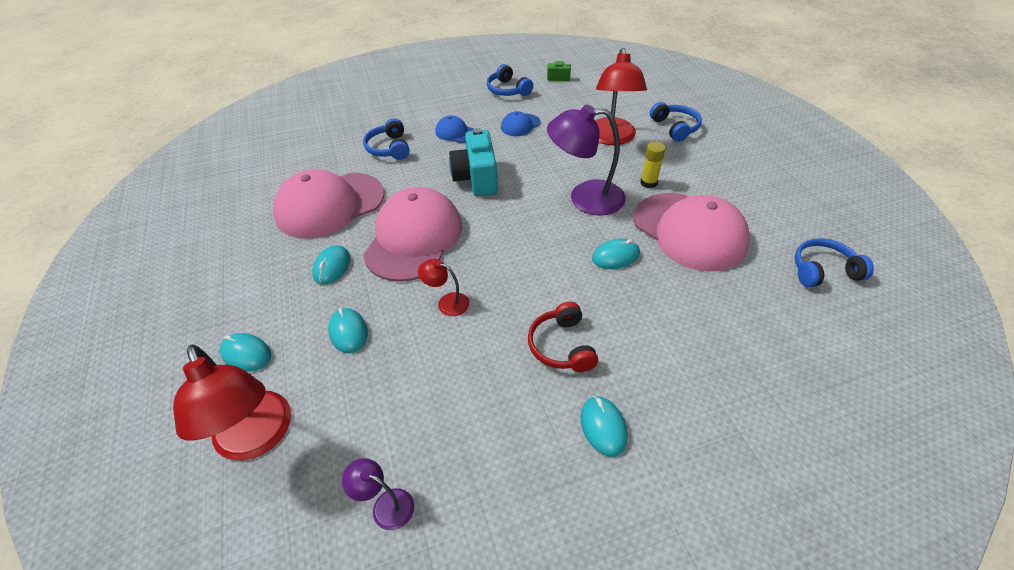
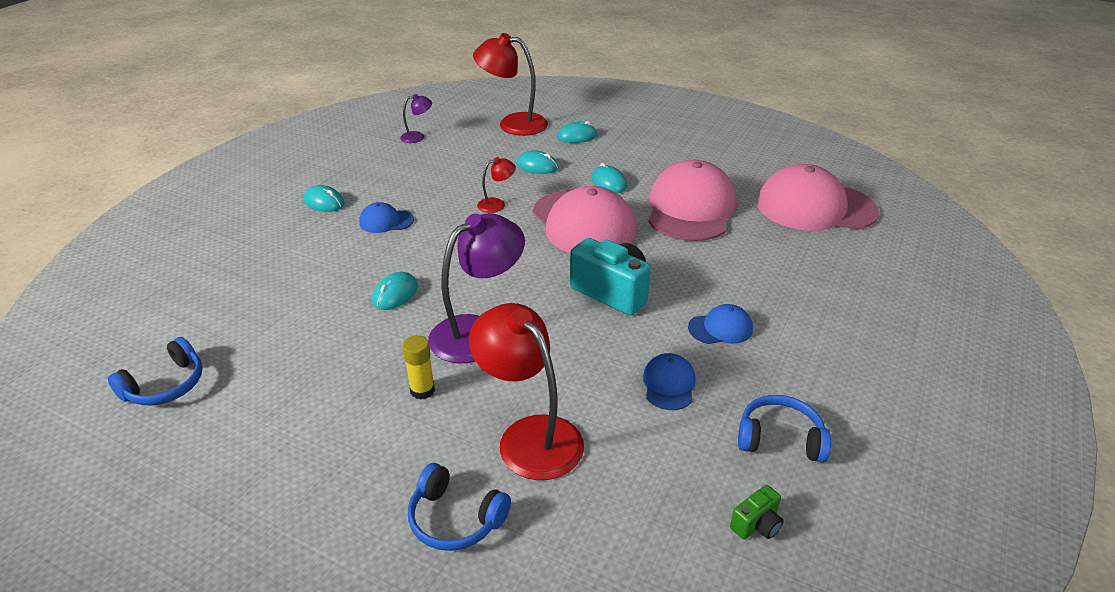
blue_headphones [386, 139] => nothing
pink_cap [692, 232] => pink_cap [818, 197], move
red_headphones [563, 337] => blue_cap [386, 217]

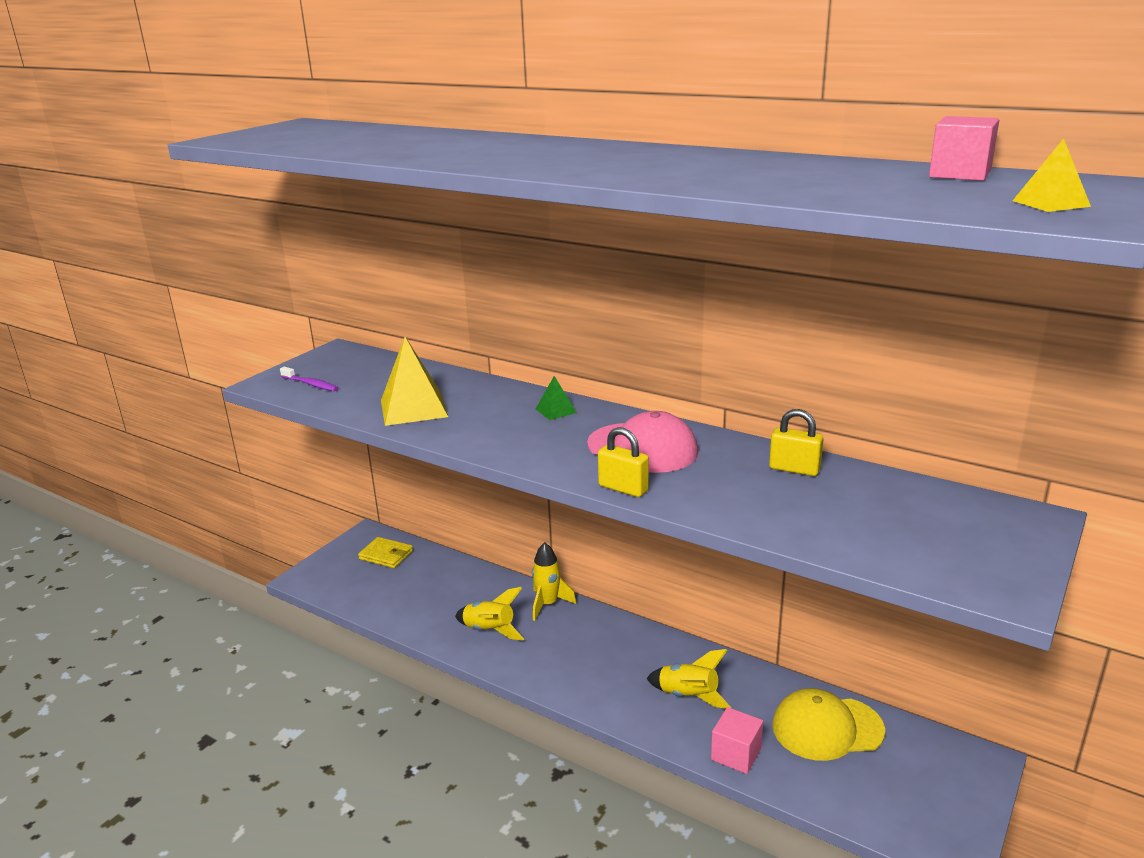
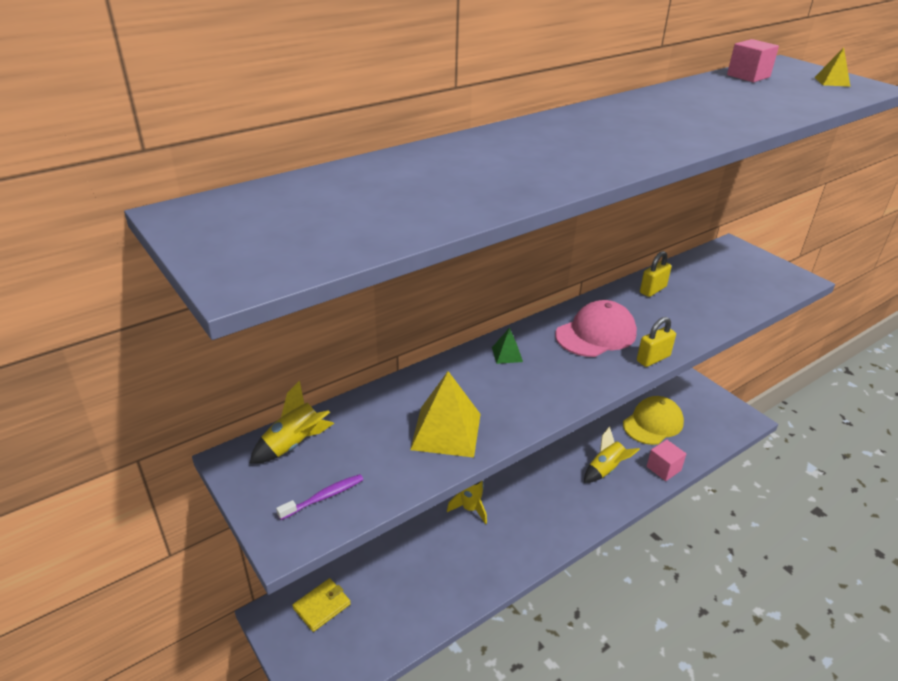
yellow_rocket [489, 614] => yellow_rocket [291, 422], move
yellow_cap [828, 724] => yellow_cap [653, 420], 150 degrees counterclockwise

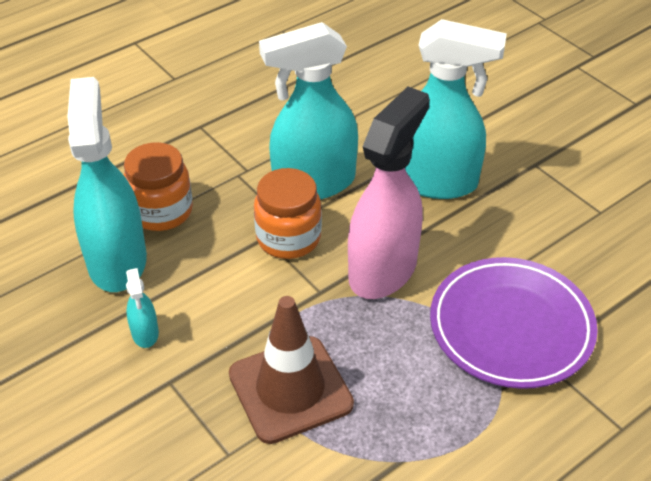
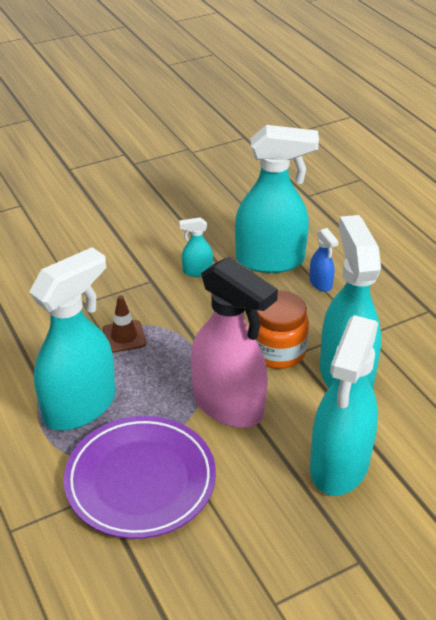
orange_jar [158, 186] => blue_spray_bottle [324, 260]
brown_traffic_cone [291, 370] => brown_traffic_cone [124, 324], x0.52
nothing => turquoise_spray_bottle [72, 338]

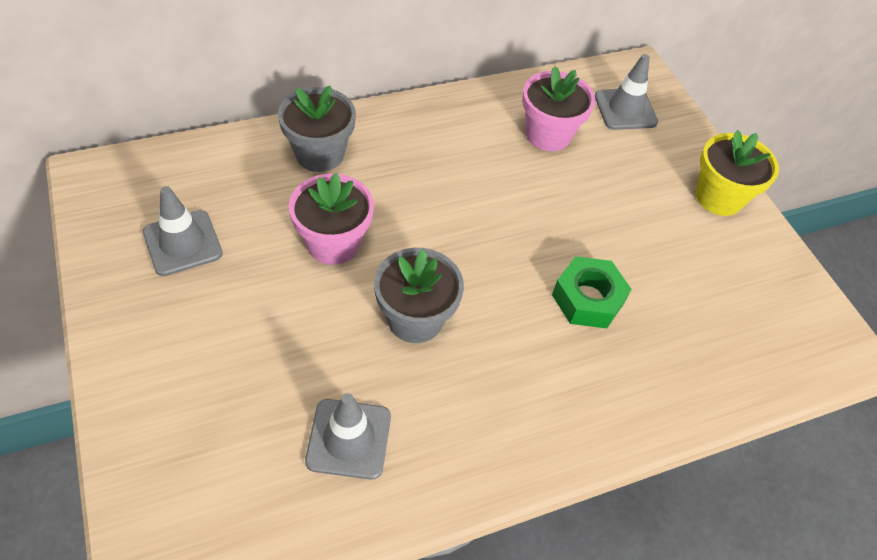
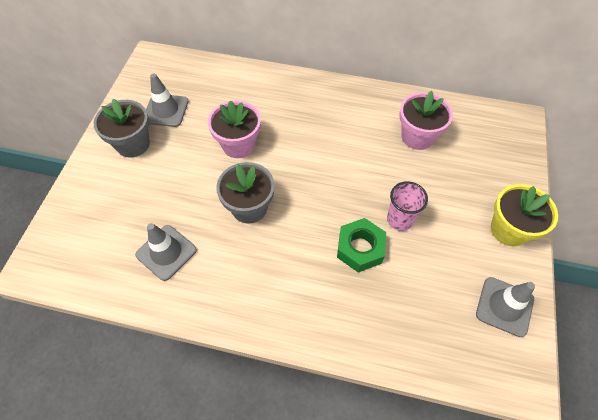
grey_traffic_cone [626, 92] => grey_traffic_cone [505, 307], move
grey_flower_pot [317, 128] => grey_flower_pot [122, 128], move
nothing => pink_cup [407, 206]

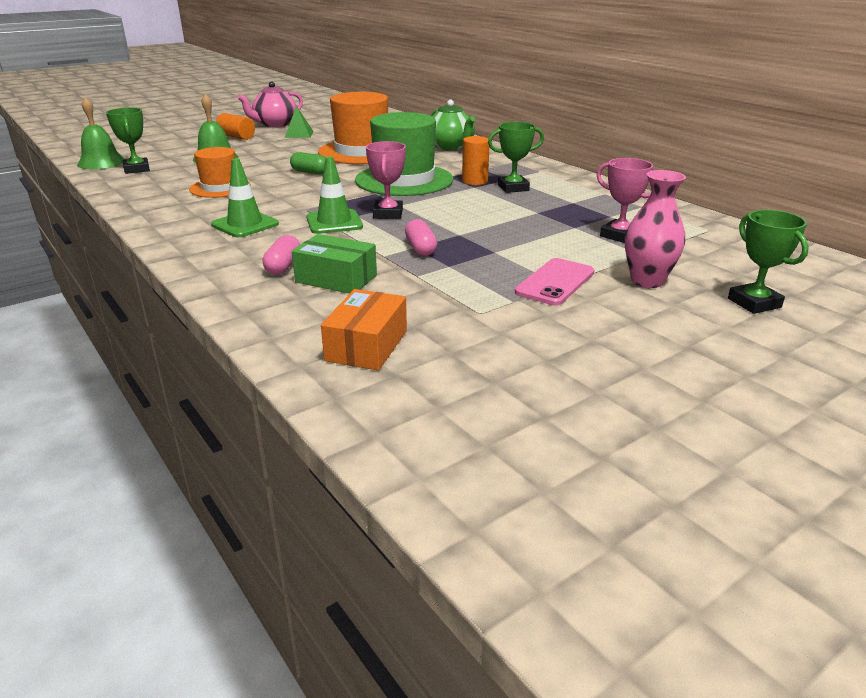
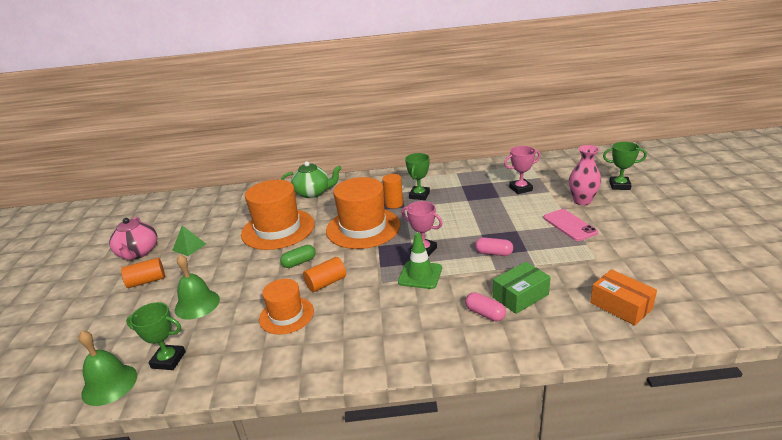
green_hat [404, 154] => orange_hat [363, 213]
green_traffic_cone [245, 197] => nothing
nothing => orange_cylinder [324, 274]

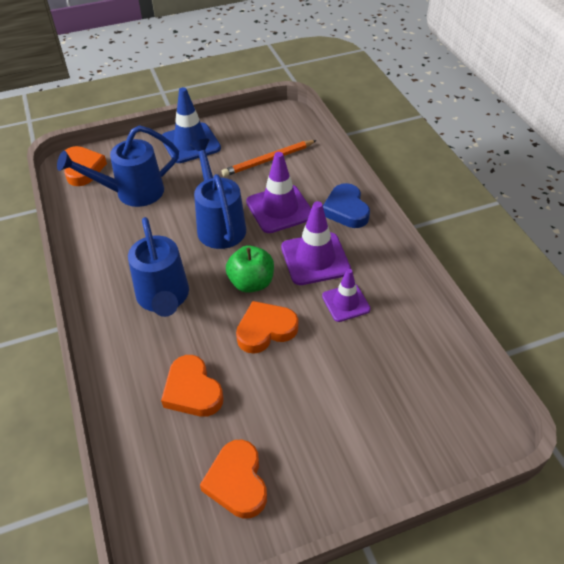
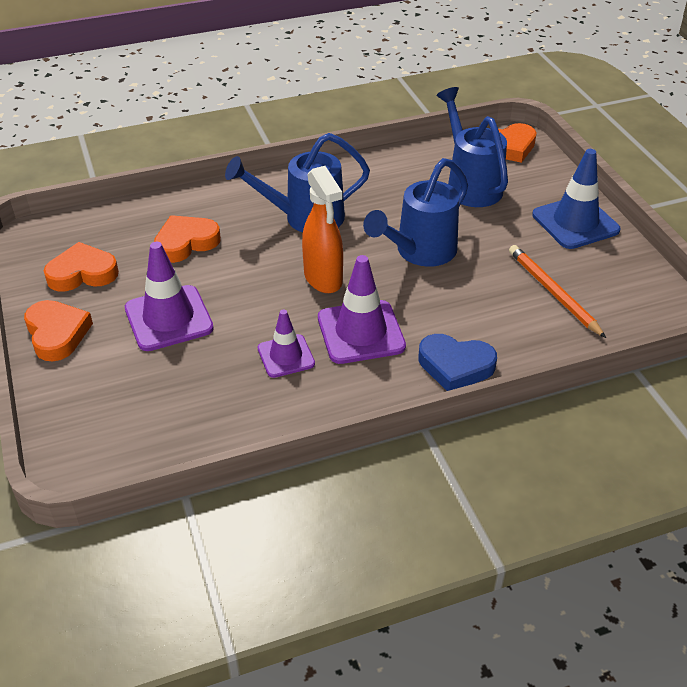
blue_watering_can [218, 194] => blue_watering_can [415, 212], 150 degrees clockwise
purple_traffic_cone [278, 192] => purple_traffic_cone [169, 296], move
blue_heart [346, 205] => blue_heart [458, 362], 150 degrees counterclockwise
green_apple [250, 269] => orange_spray_bottle [322, 229]
orange_heart [267, 327] => orange_heart [58, 331], move

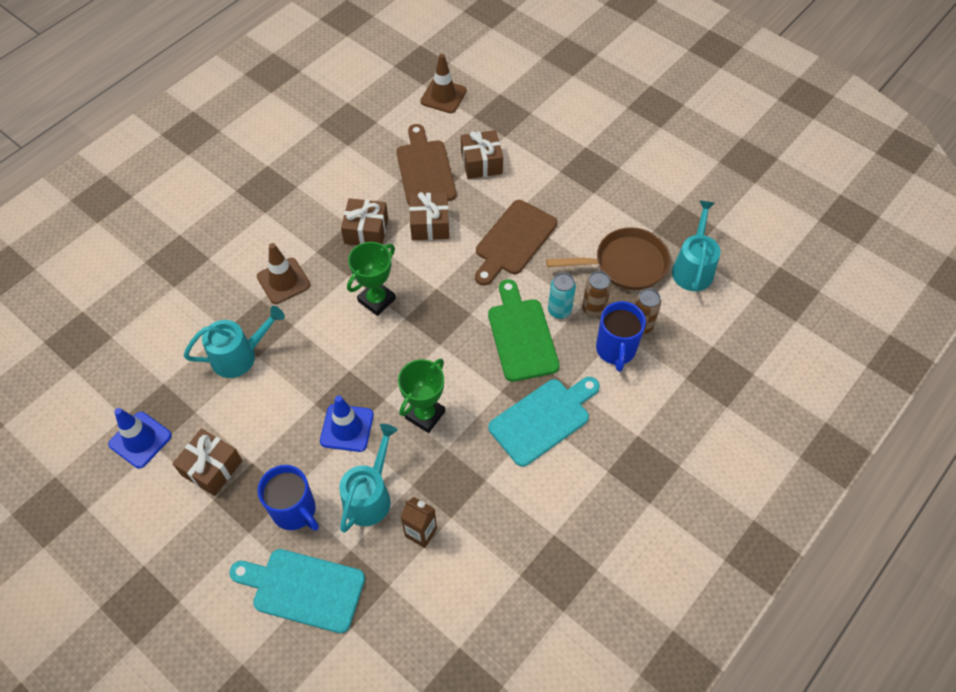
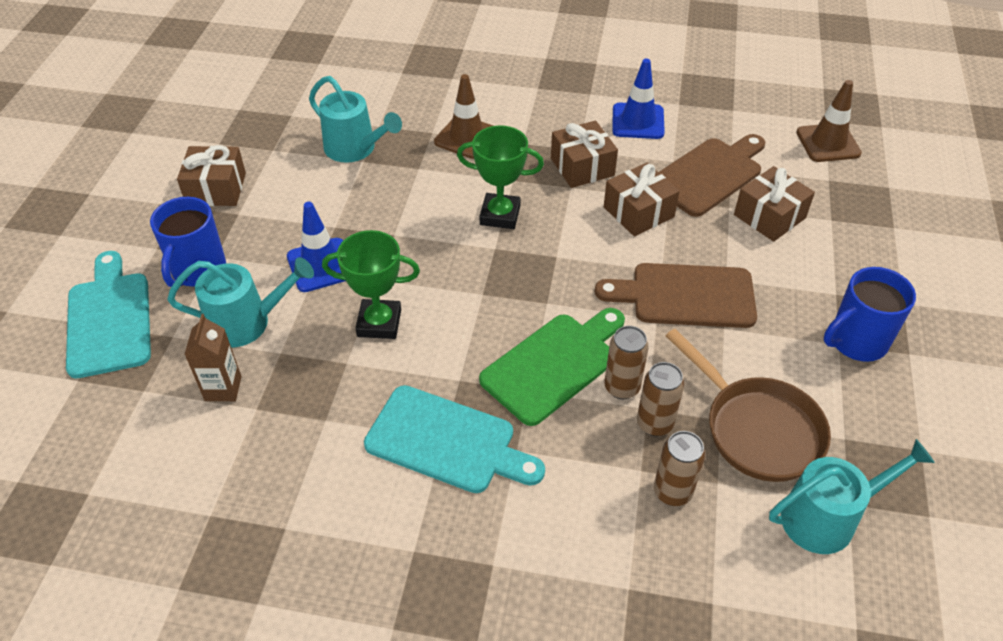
turquoise_can [562, 296] => brown_can [626, 363]
blue_mug [621, 336] => blue_mug [870, 314], move
blue_traffic_cone [140, 438] => blue_traffic_cone [638, 99], move

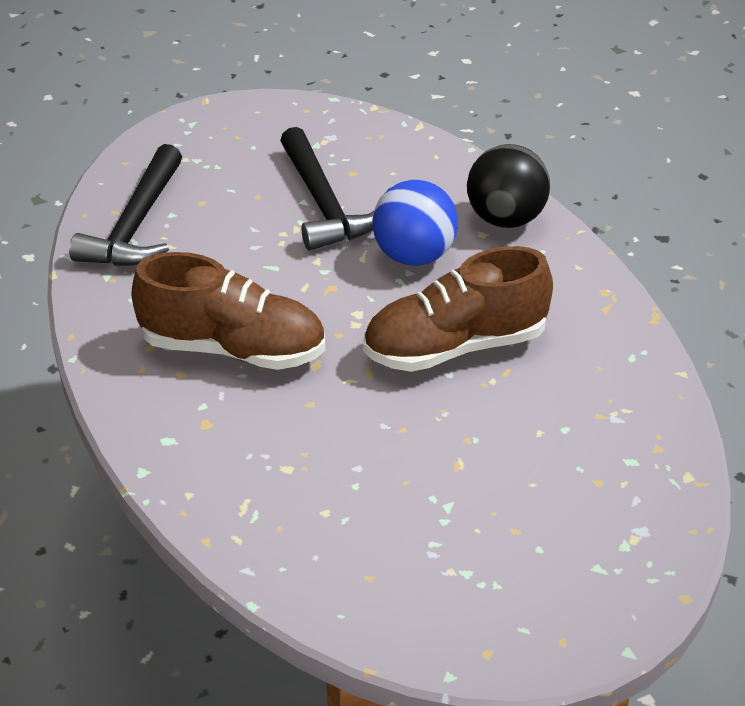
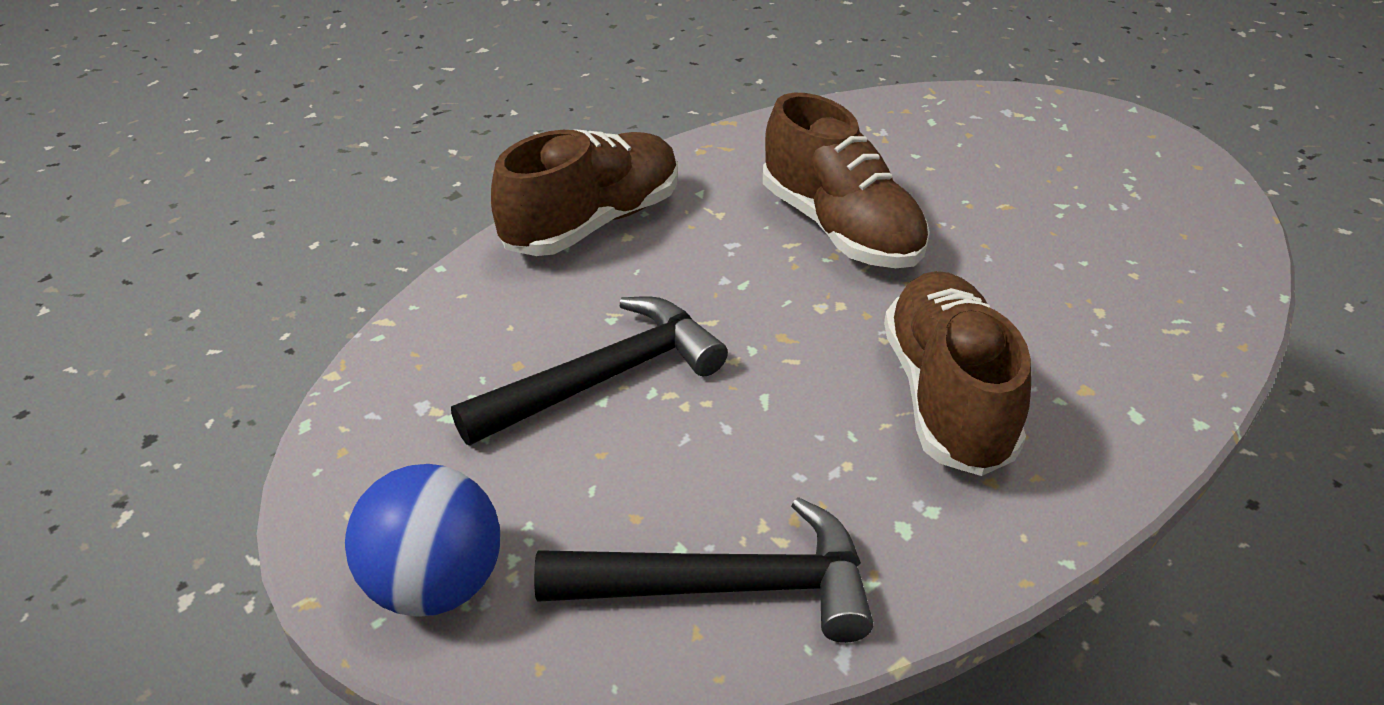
black_ball [508, 186] => brown_shoe [584, 192]
blue_ball [415, 223] => blue_ball [422, 540], move

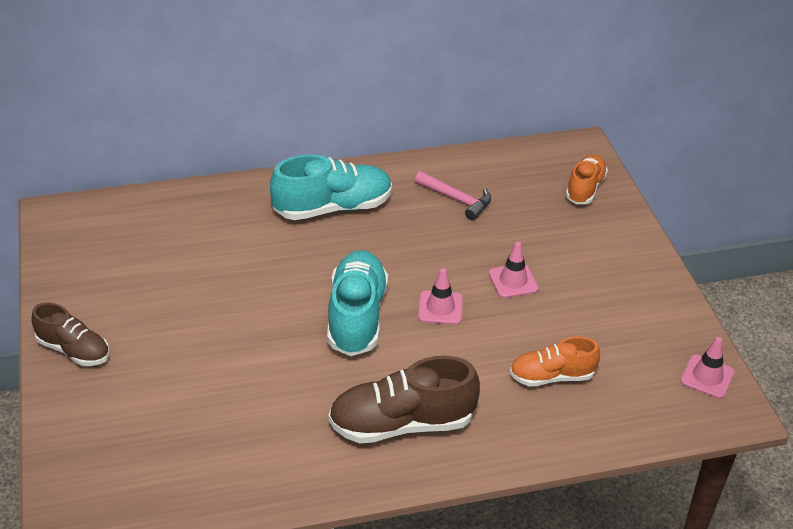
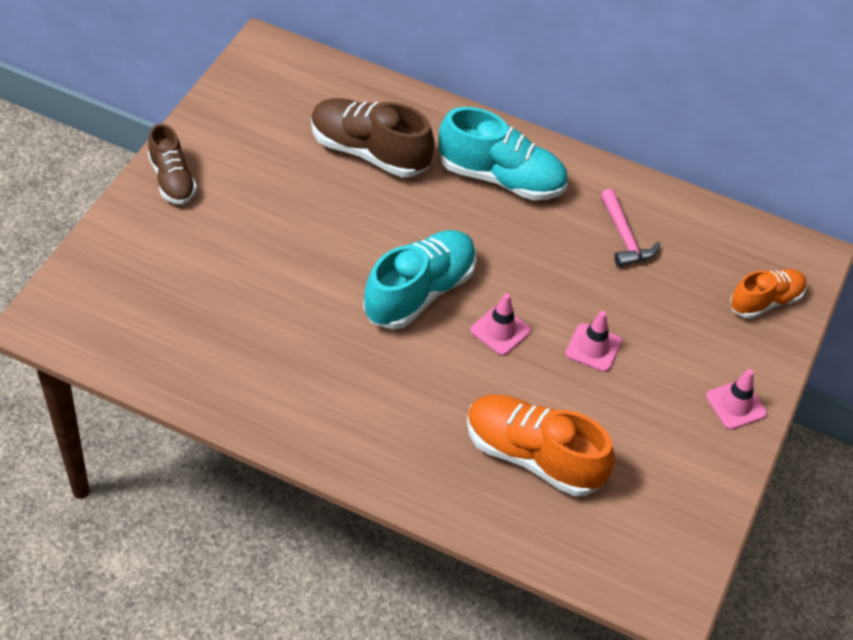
orange_shoe [555, 362] => orange_shoe [541, 445], x1.61
pink_traffic_cone [707, 368] => pink_traffic_cone [736, 399], move
brown_shoe [404, 399] => brown_shoe [372, 137], move

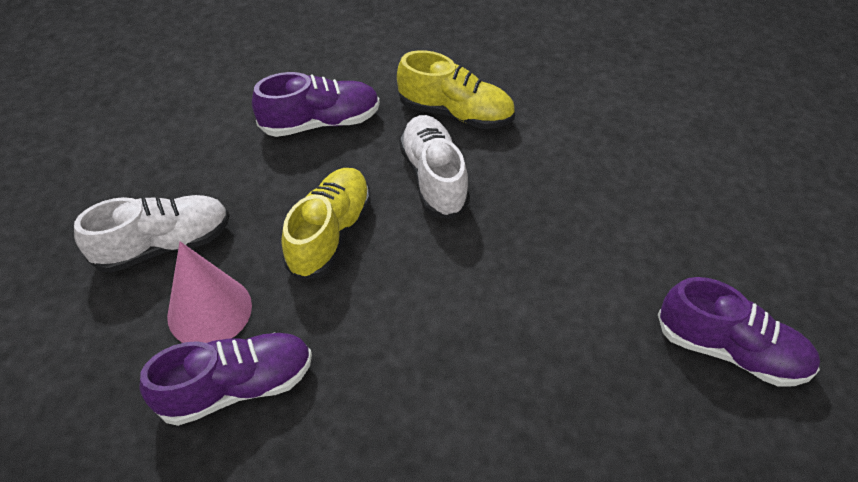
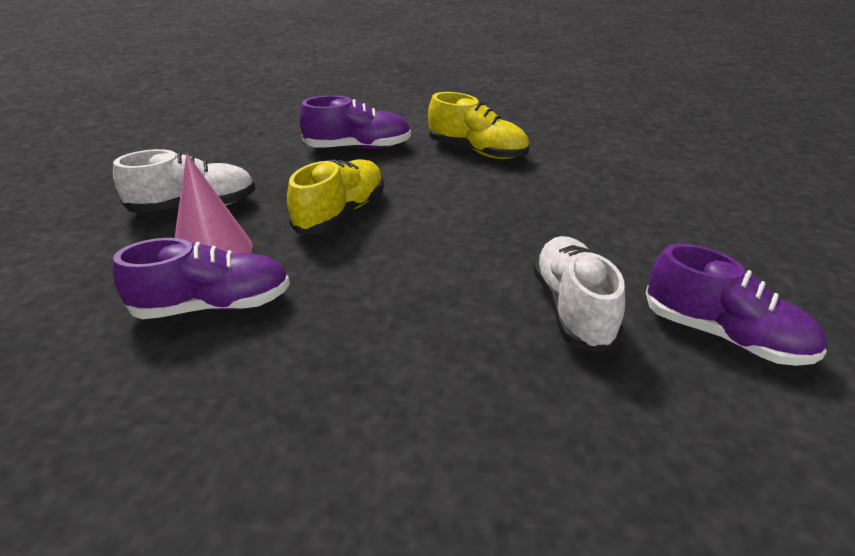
white_shoe [434, 167] => white_shoe [579, 294], move

